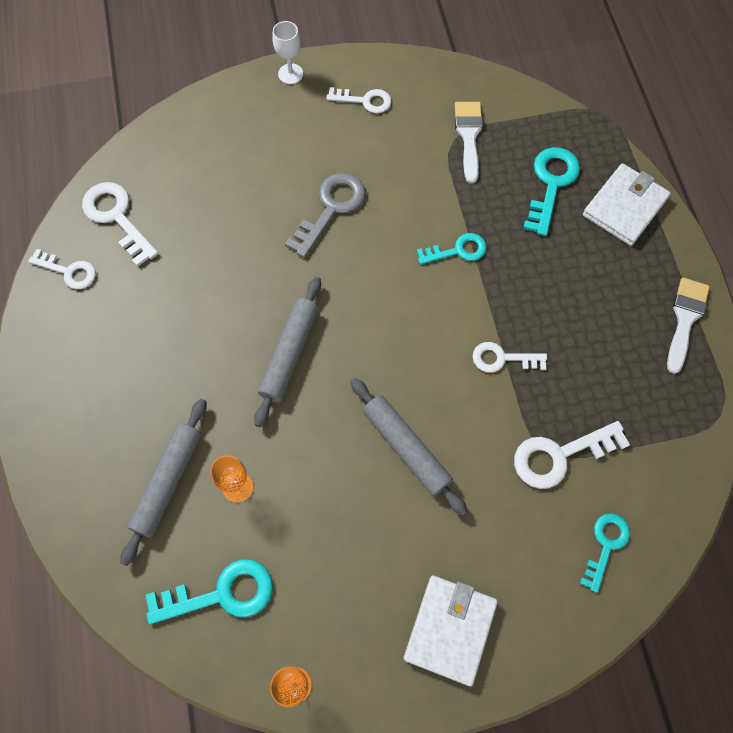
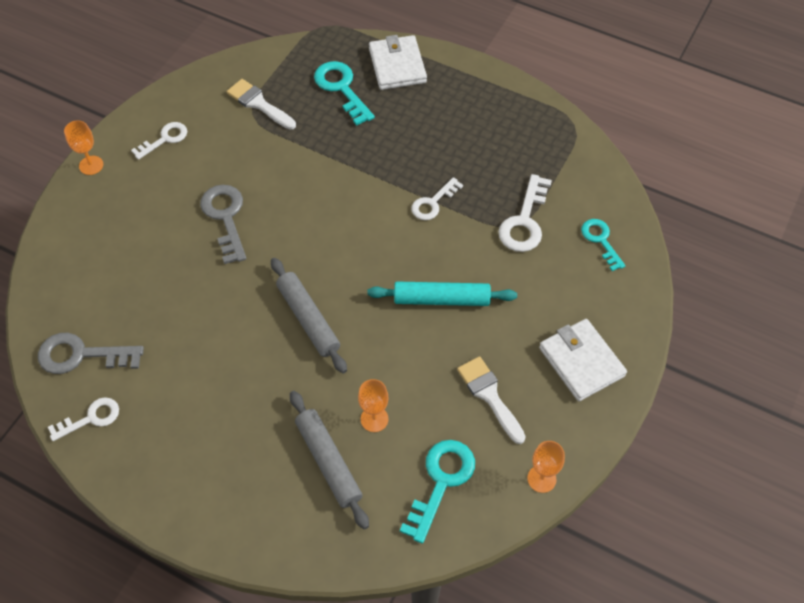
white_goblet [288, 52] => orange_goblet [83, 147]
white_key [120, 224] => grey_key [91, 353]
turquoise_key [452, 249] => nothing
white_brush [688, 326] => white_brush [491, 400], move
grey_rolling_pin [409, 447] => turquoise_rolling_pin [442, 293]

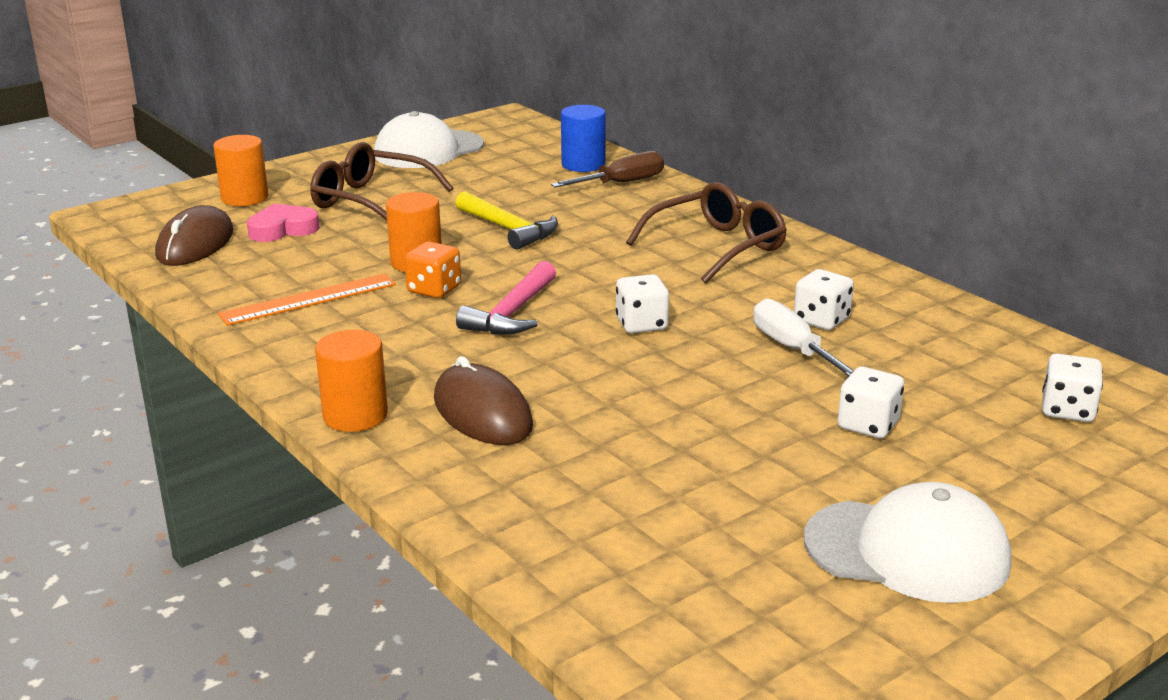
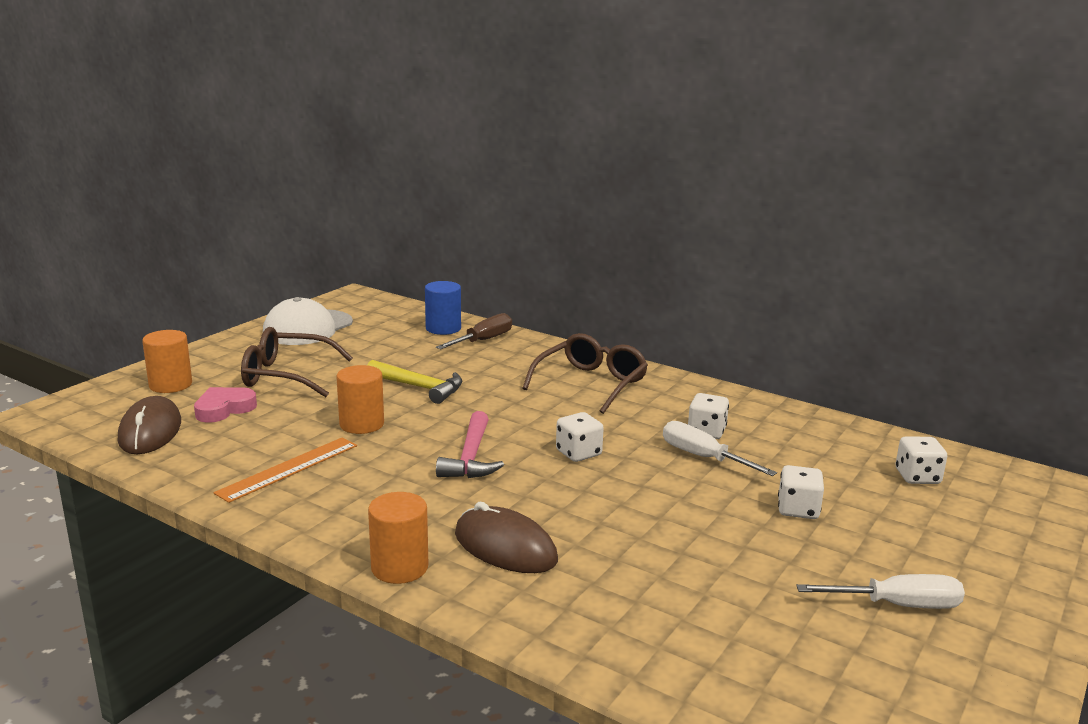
orange_dice [432, 269] => nothing
white_cap [907, 542] => white_screwdriver [880, 591]

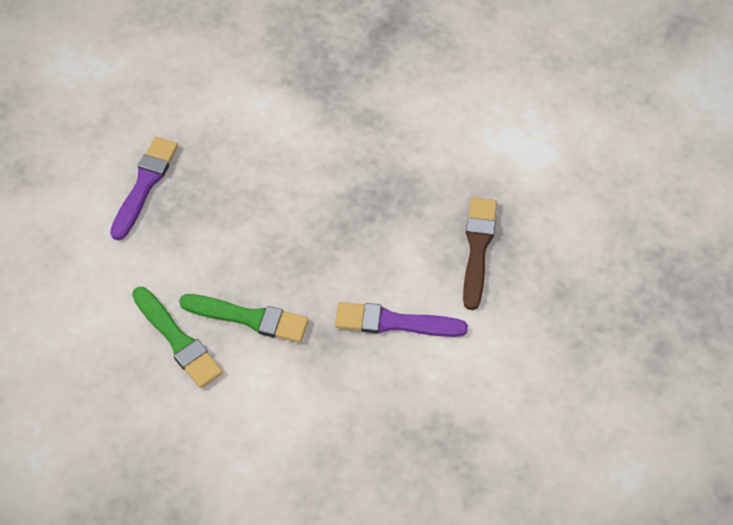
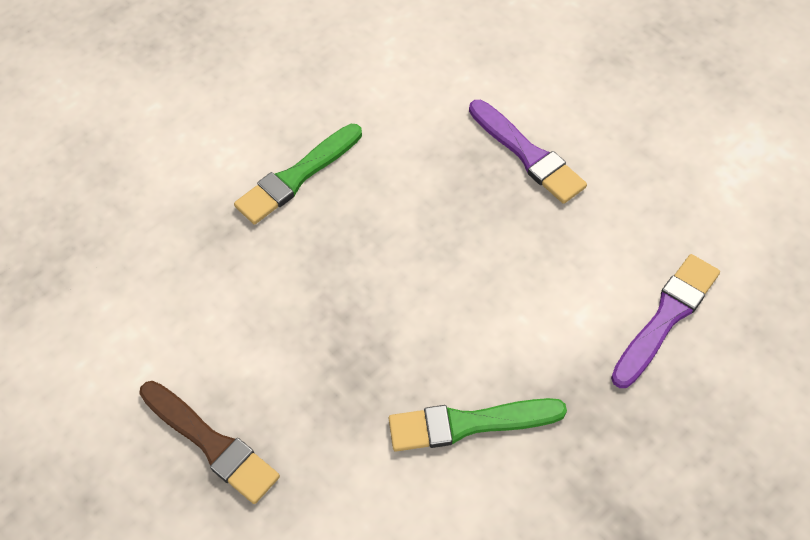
green_brush [177, 337] => green_brush [477, 425], move
purple_brush [401, 319] => purple_brush [665, 321], move

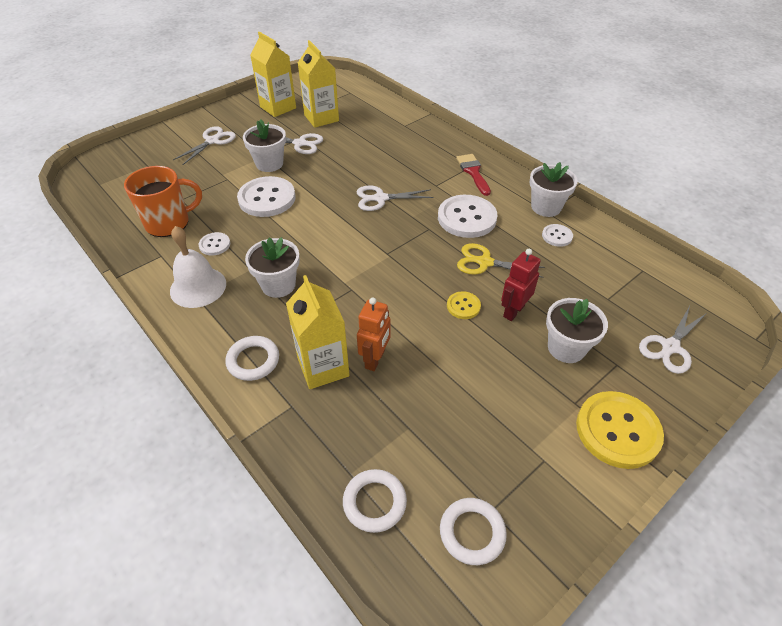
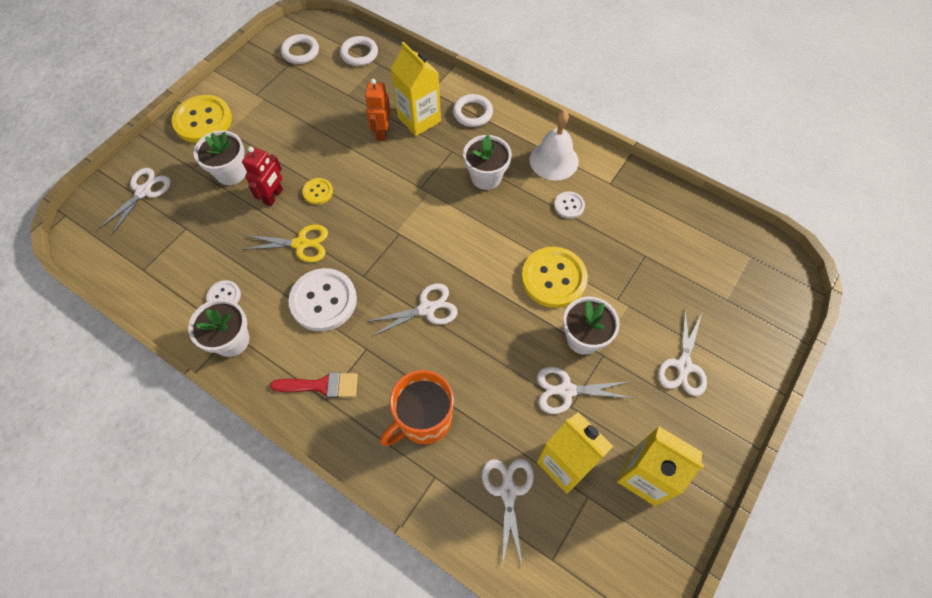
red_brush [473, 175] => red_brush [314, 385], 60 degrees counterclockwise
orange_mug [163, 201] => orange_mug [417, 408], move
white_button [266, 196] => yellow_button [554, 277]
nothing => white_scissors [508, 513]

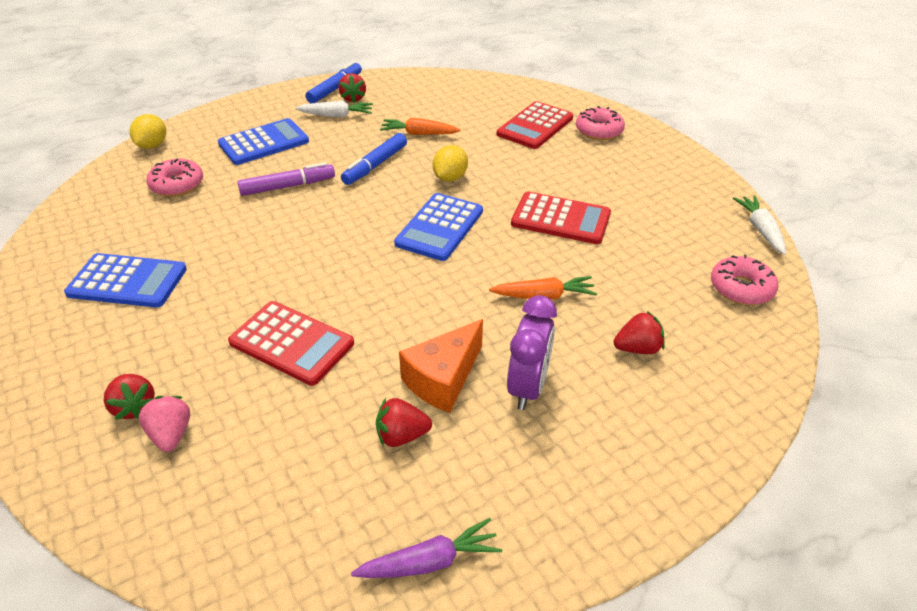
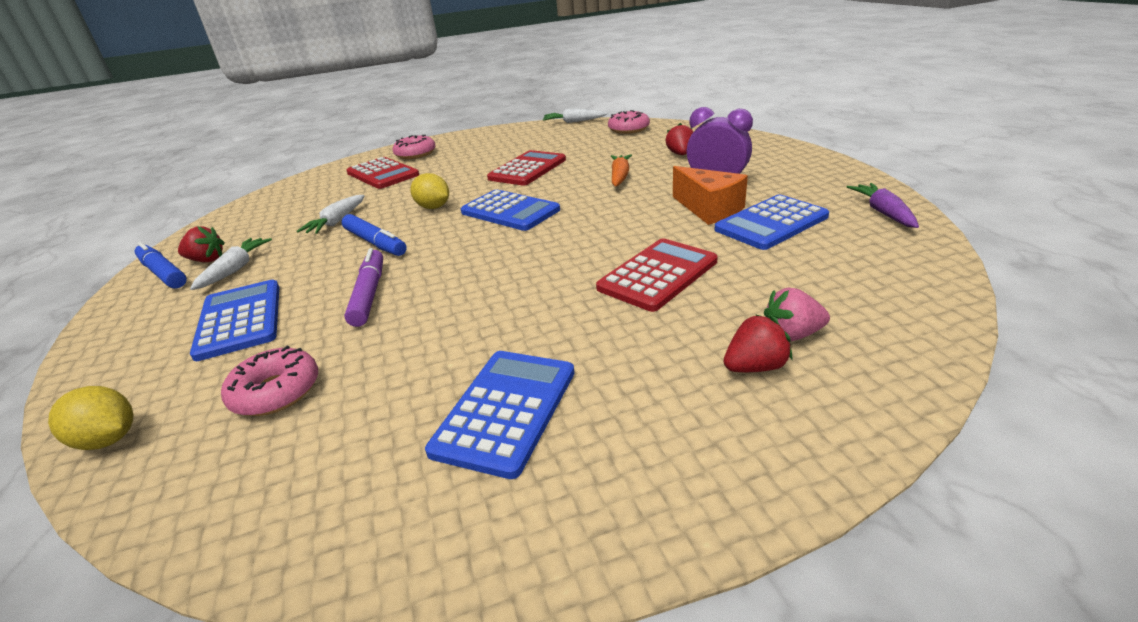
orange_carrot [420, 126] => white_carrot [331, 214]
red_strawberry [404, 422] => blue_calculator [772, 222]

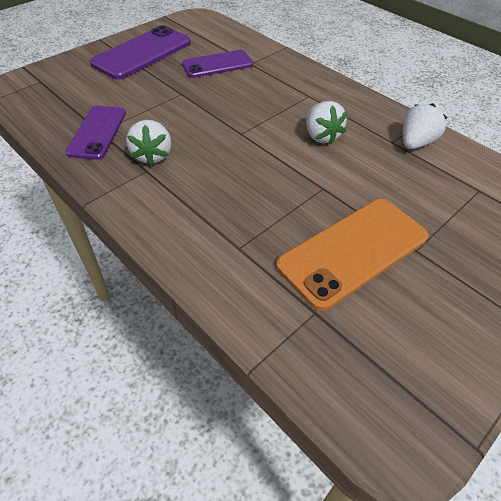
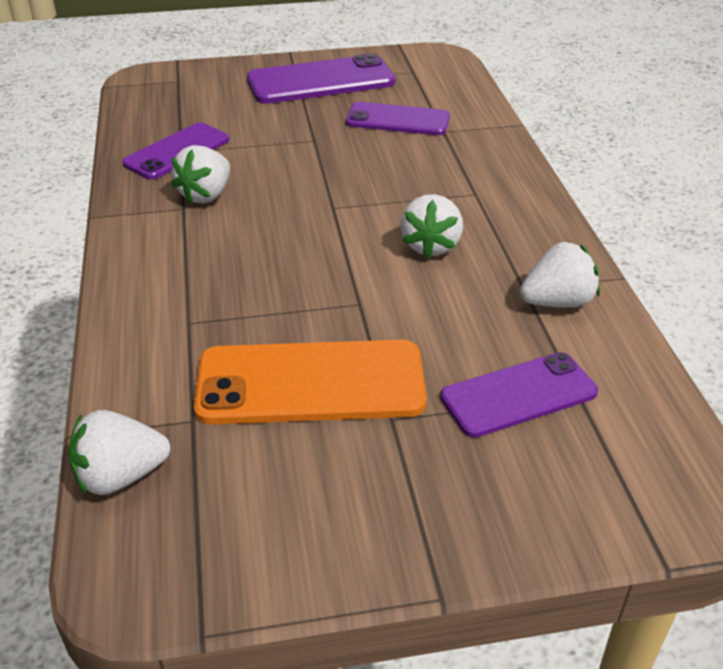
nothing => purple_phone [519, 395]
nothing => white_strawberry [119, 452]

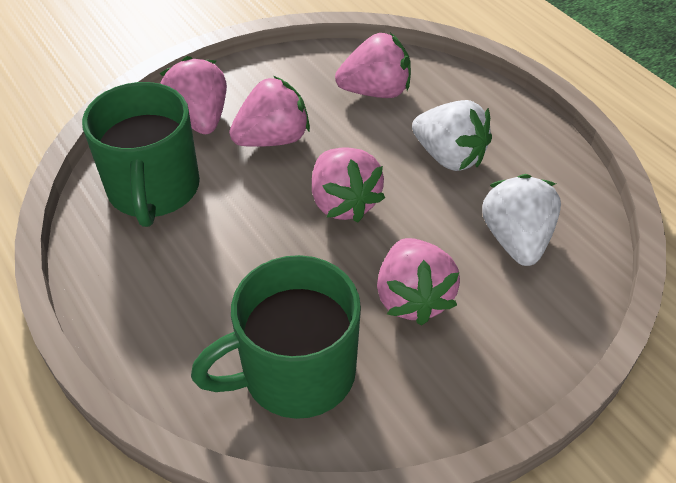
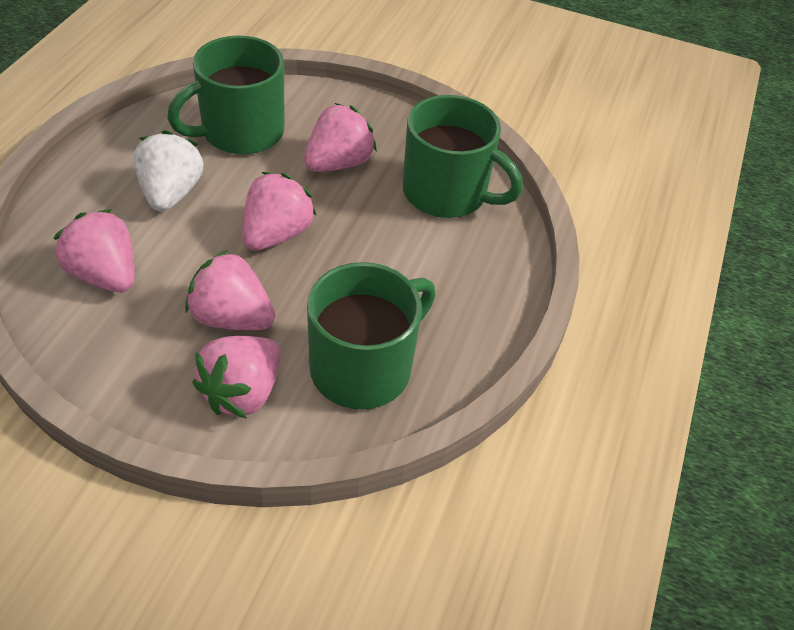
white_strawberry [521, 220] => green_mug [225, 95]

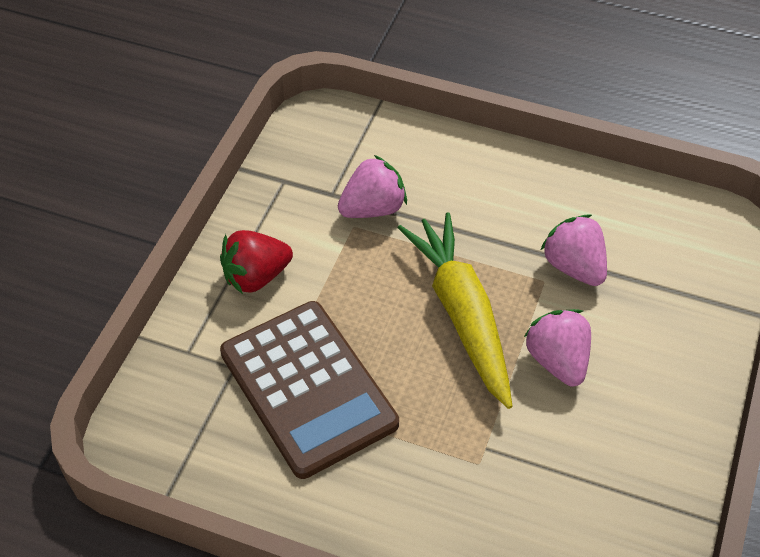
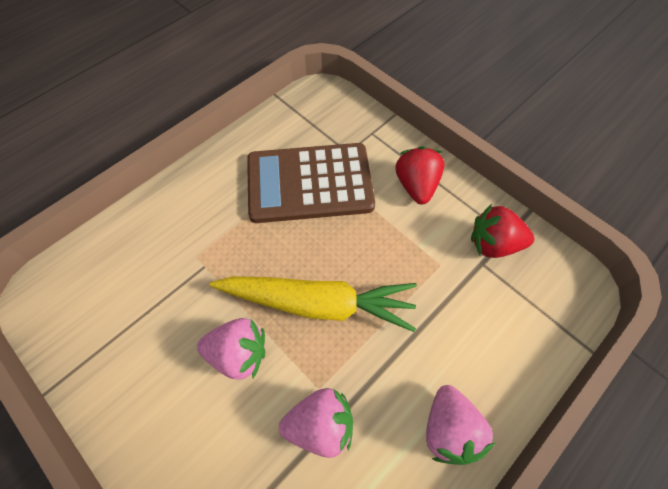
pink_strawberry [372, 186] => pink_strawberry [460, 425], move
nothing => red_strawberry [502, 231]

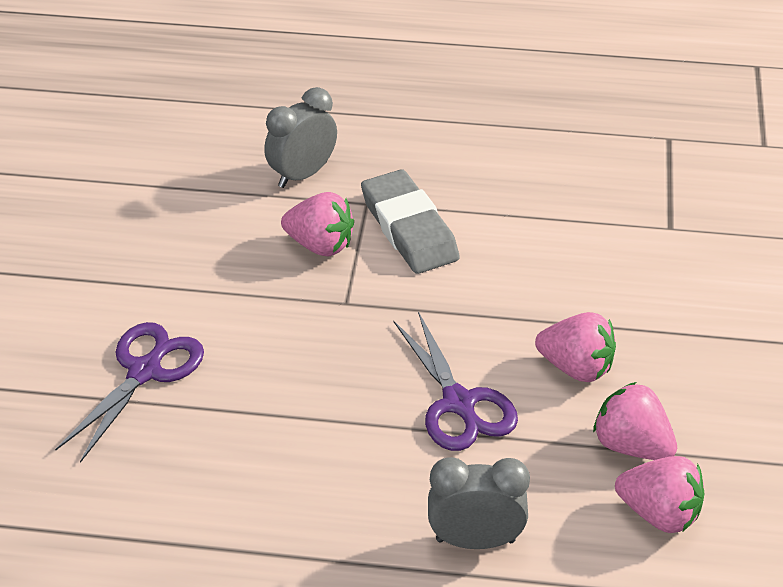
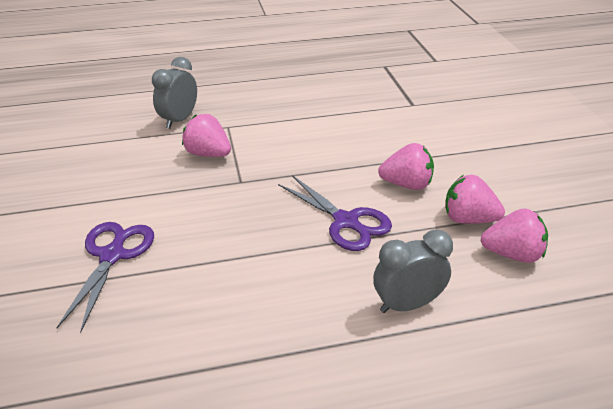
grey_eraser [410, 221] => nothing
pink_strawberry [317, 224] => pink_strawberry [206, 135], 150 degrees counterclockwise

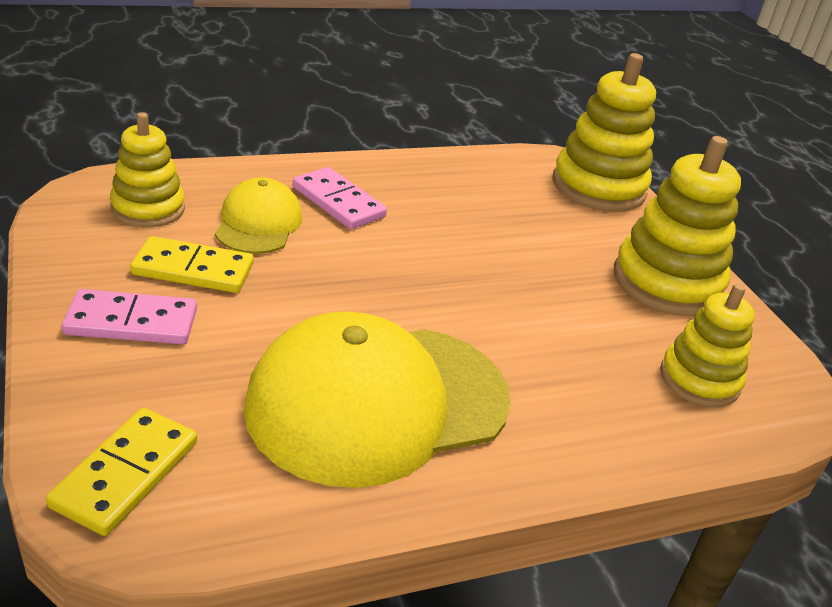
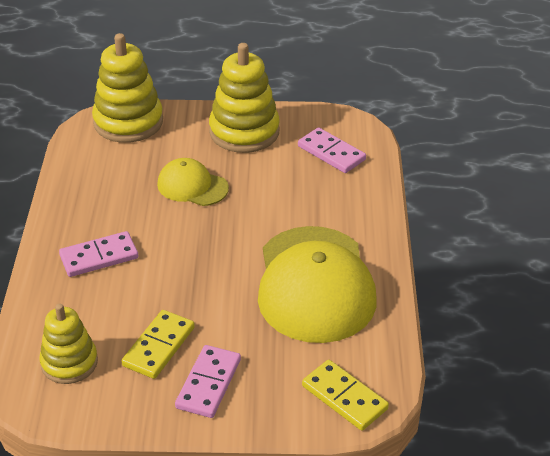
yellow_cap [258, 215] => yellow_cap [193, 182], move
yellow_stacking_toy [707, 345] => pink_domino [332, 150]

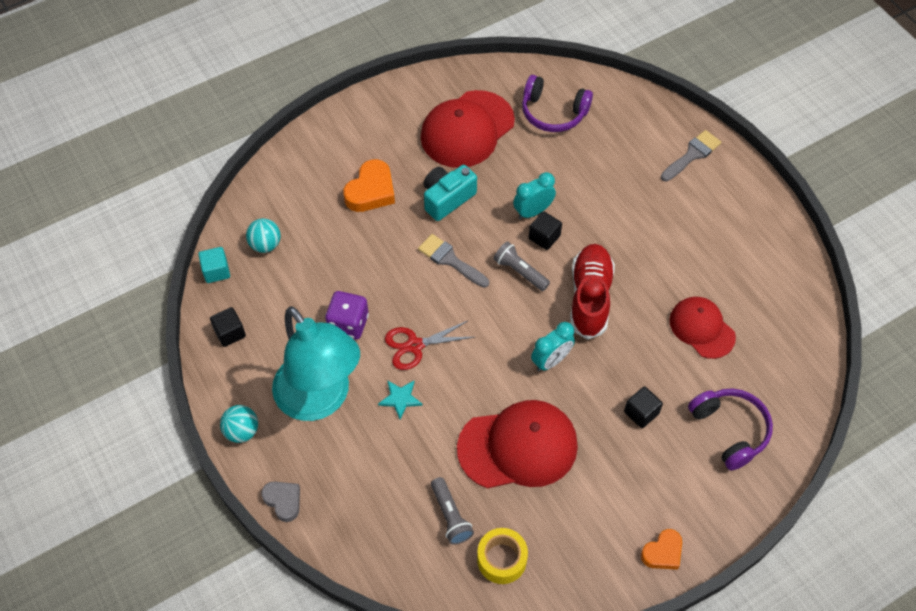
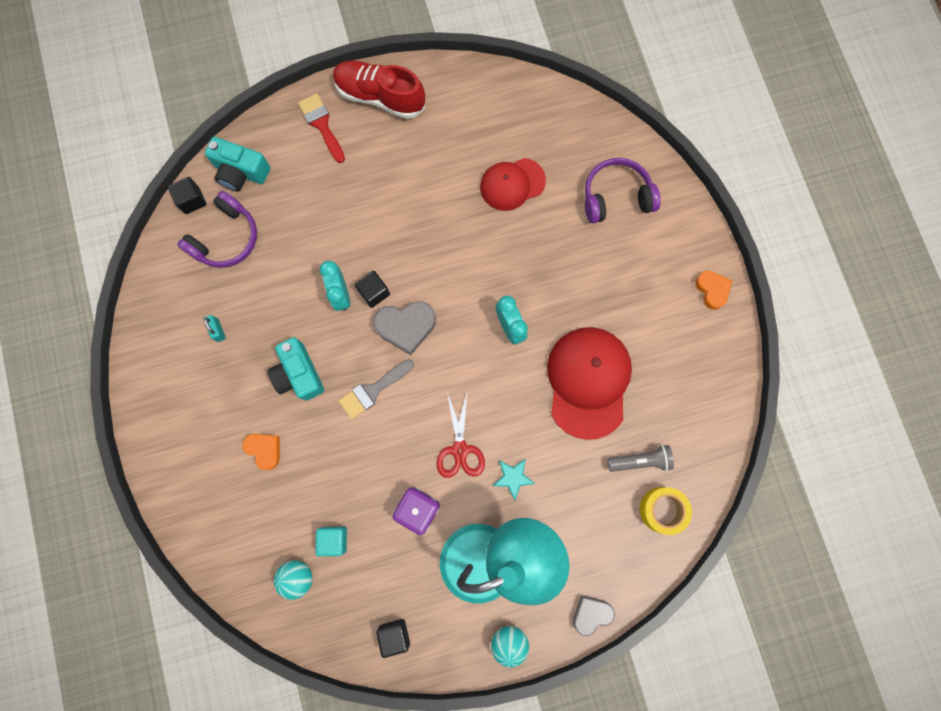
red_cap [468, 129] => turquoise_padlock [215, 328]
grey_brush [691, 155] => red_brush [321, 128]
orange_heart [369, 185] => orange_heart [261, 452], x0.64
grey_flashlight [522, 266] => grey_heart [404, 328]
red_shoe [592, 291] => red_shoe [379, 89], move
turquoise_cube [214, 265] => turquoise_cube [331, 541], move
black_cube [643, 407] => black_cube [187, 195], move
yellow_tape [502, 556] => yellow_tape [666, 511], move
nothing => turquoise_camera [237, 164]

